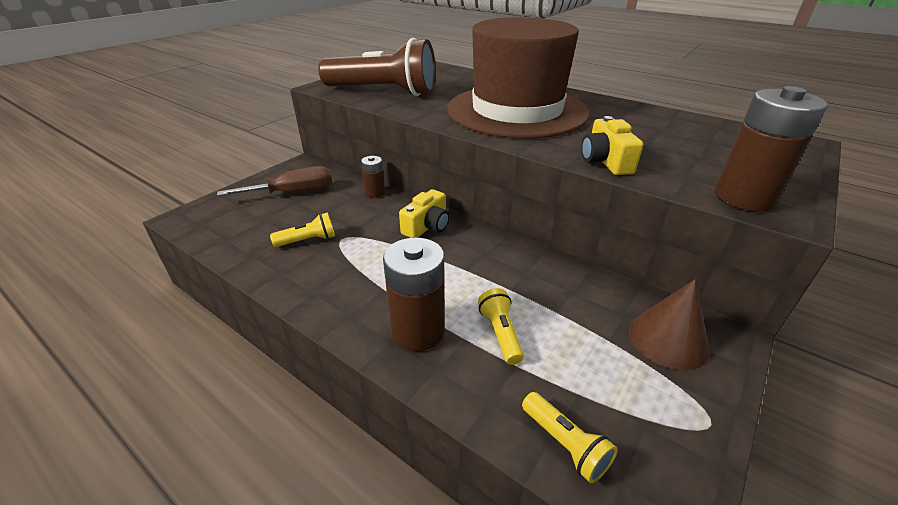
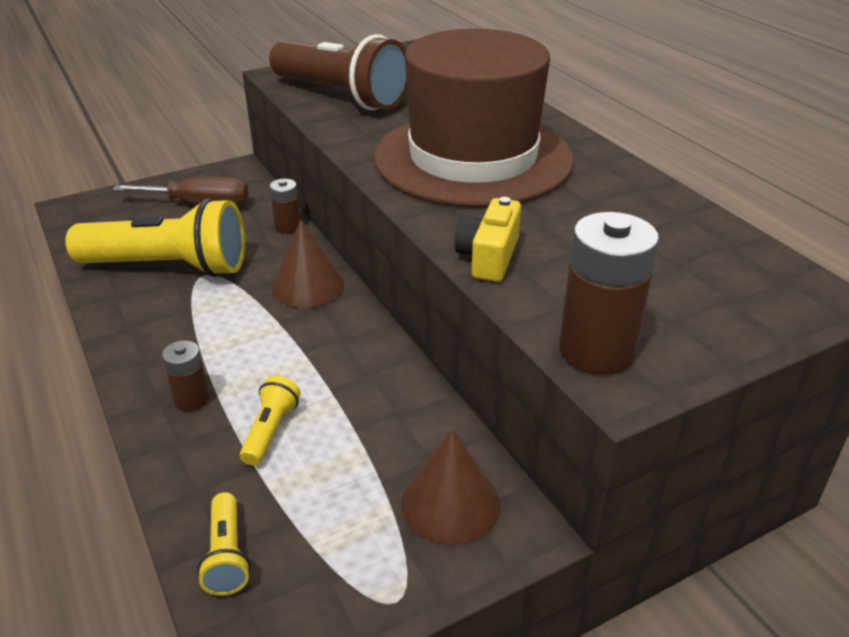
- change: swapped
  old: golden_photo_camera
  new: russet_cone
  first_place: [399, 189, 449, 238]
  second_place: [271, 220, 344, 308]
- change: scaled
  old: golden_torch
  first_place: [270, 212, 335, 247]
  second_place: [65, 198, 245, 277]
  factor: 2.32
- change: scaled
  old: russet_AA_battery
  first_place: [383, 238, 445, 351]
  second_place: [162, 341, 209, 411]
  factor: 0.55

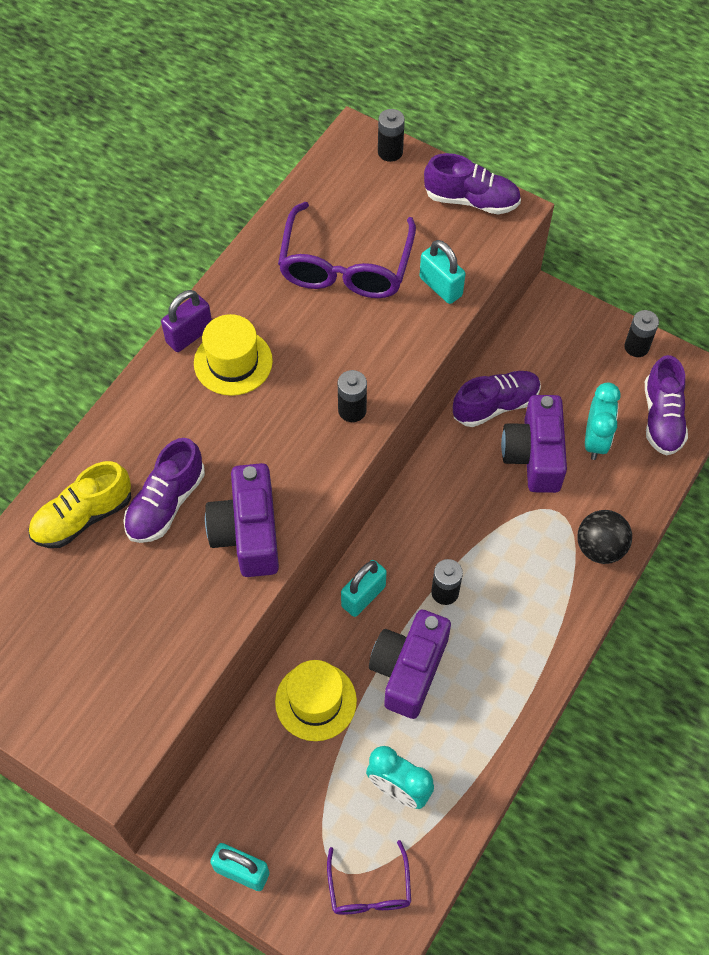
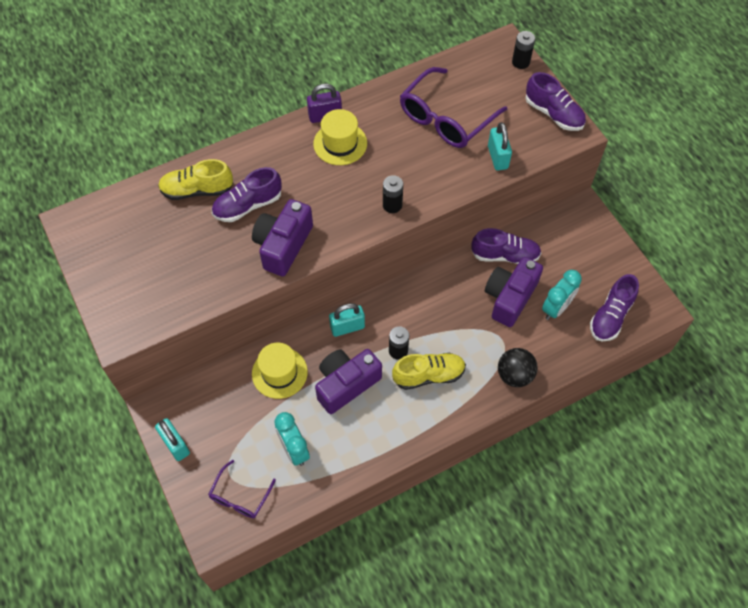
- change: gone
  old: jet-black_AA_battery
  first_place: [624, 310, 659, 357]
- change: new
  new: golden_shoe
  second_place: [392, 353, 466, 390]

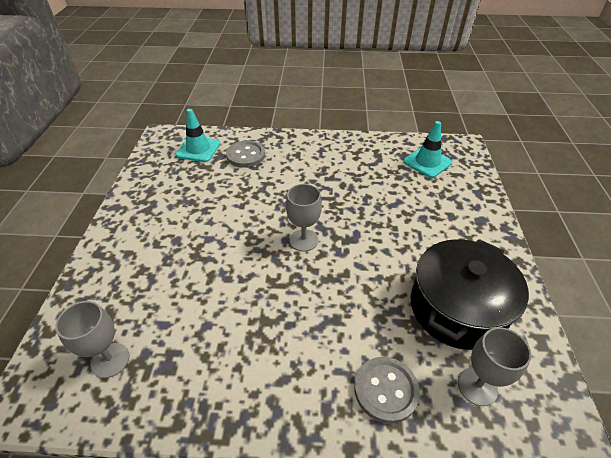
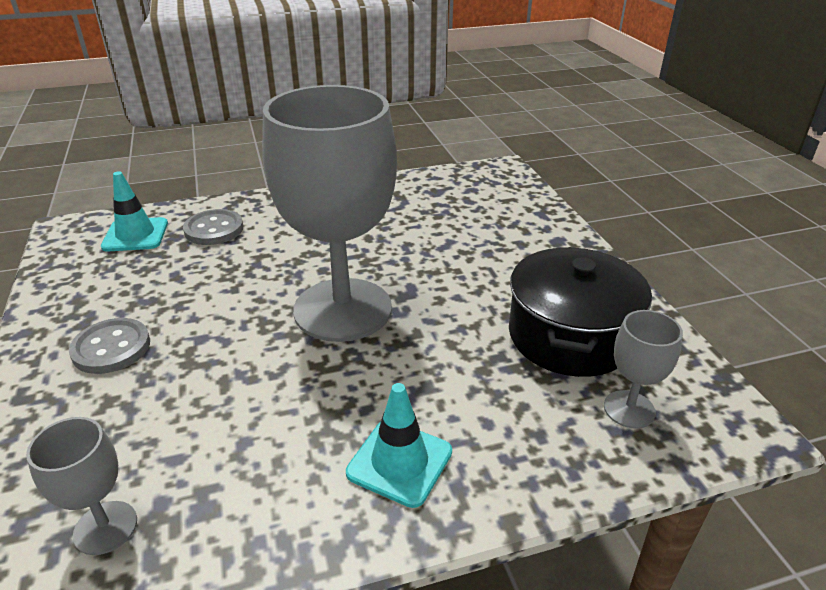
- change: shifted
  old: teal_safety_cone
  first_place: [403, 121, 452, 178]
  second_place: [346, 383, 452, 508]
- change: scaled
  old: grey_wine_glass
  first_place: [286, 184, 322, 252]
  second_place: [262, 85, 397, 342]
  factor: 2.36
- change: shifted
  old: grey_sewing_button
  first_place: [354, 357, 420, 424]
  second_place: [69, 318, 150, 374]

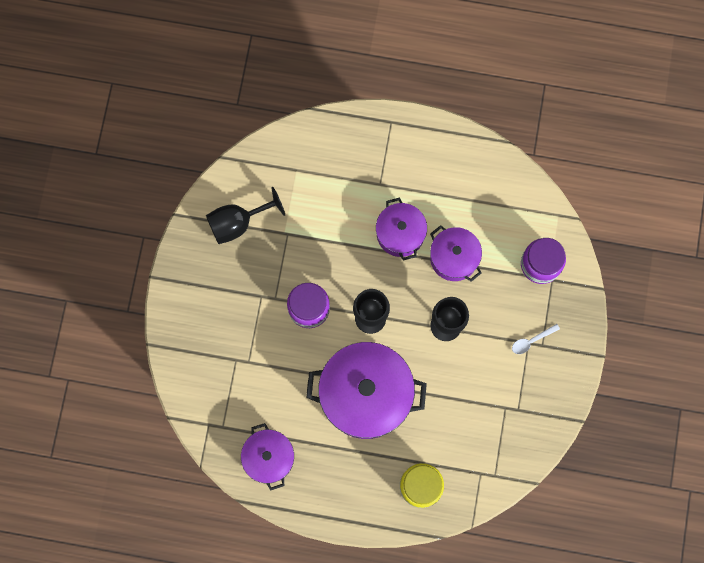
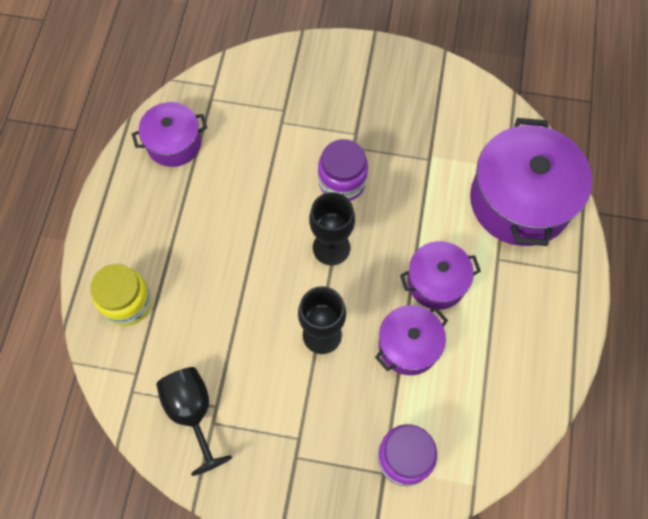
- change: shifted
  old: jet-black_wine_glass
  first_place: [206, 187, 285, 244]
  second_place: [156, 367, 232, 476]
- change: gone
  old: snow-white_tablespoon
  first_place: [512, 324, 560, 354]
- change: shifted
  old: royal_purple_stockpot
  first_place: [306, 342, 427, 439]
  second_place: [470, 118, 592, 246]

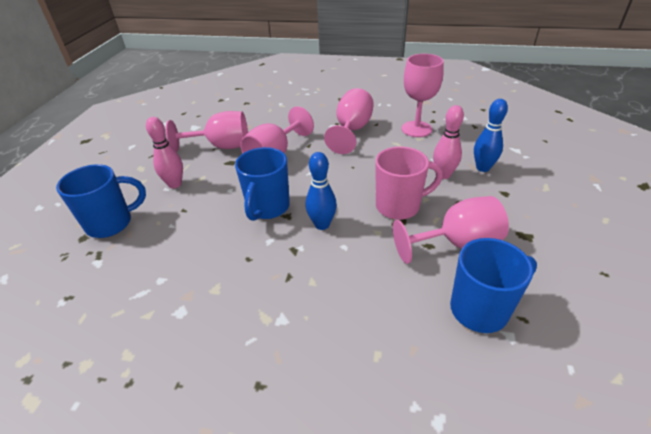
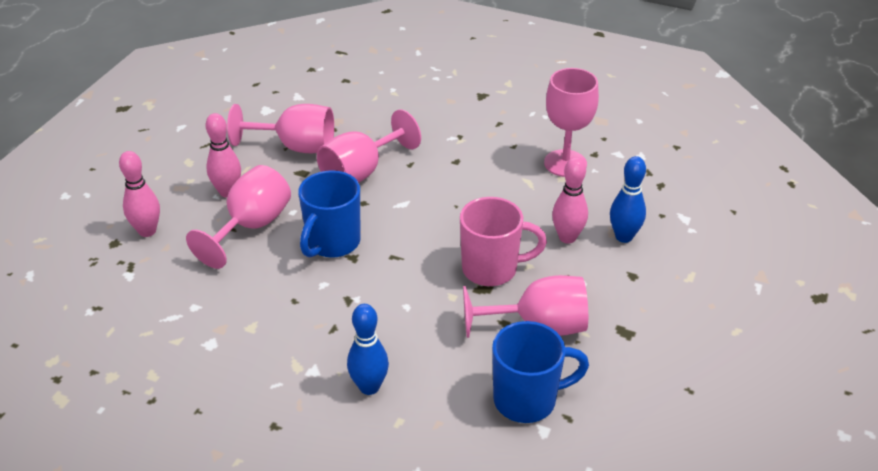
- change: shifted
  old: pink_wine_glass
  first_place: [324, 88, 374, 154]
  second_place: [186, 165, 291, 269]
- change: shifted
  old: royal_blue_bowling_pin
  first_place: [306, 152, 337, 230]
  second_place: [347, 304, 389, 395]
- change: swapped
  old: royal_blue_mug
  new: pink_bowling_pin
  first_place: [56, 164, 146, 238]
  second_place: [119, 151, 160, 237]

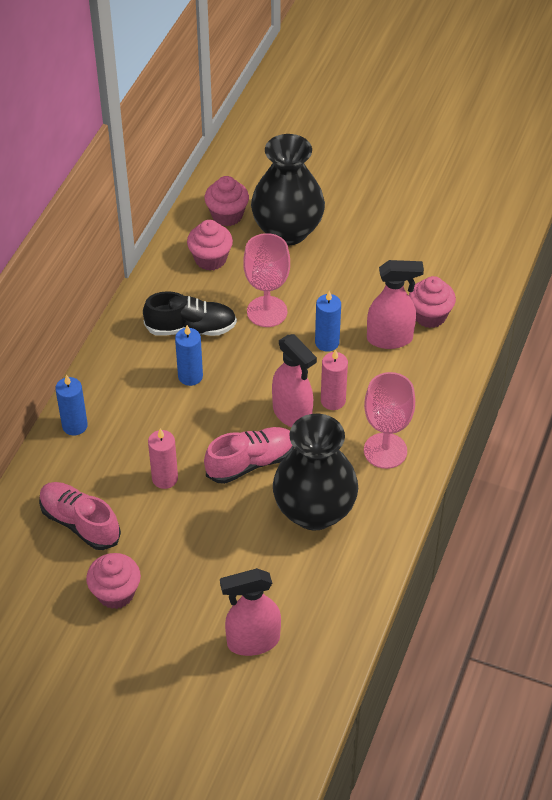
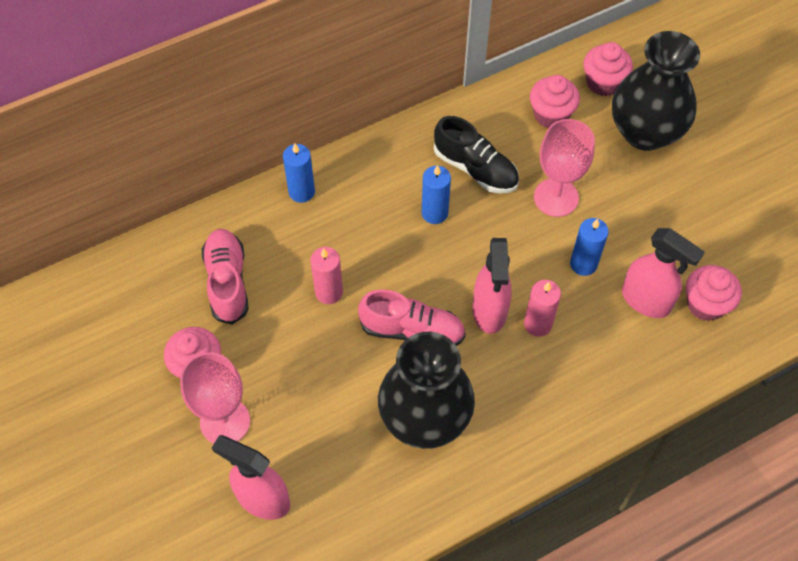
- change: shifted
  old: pink_wine_glass
  first_place: [364, 372, 415, 469]
  second_place: [180, 352, 250, 444]

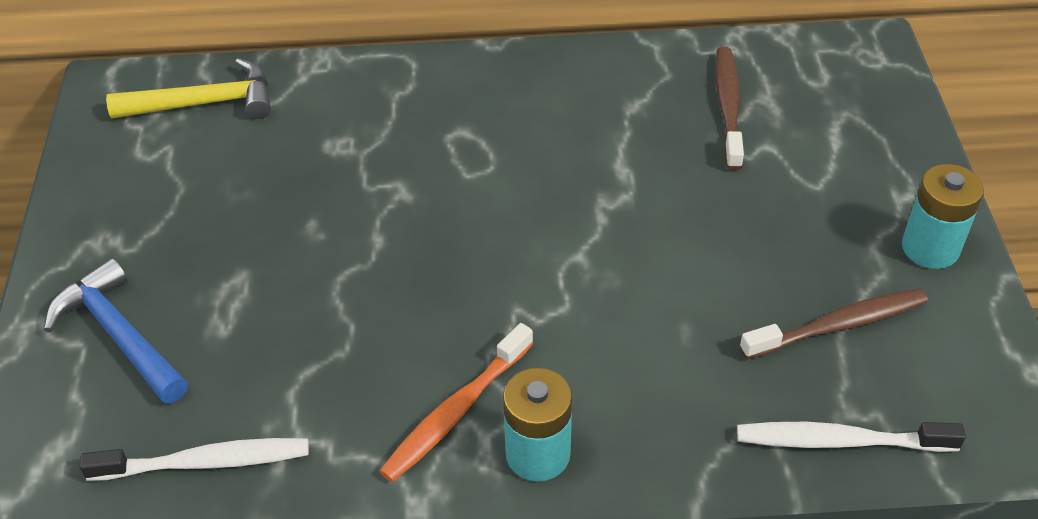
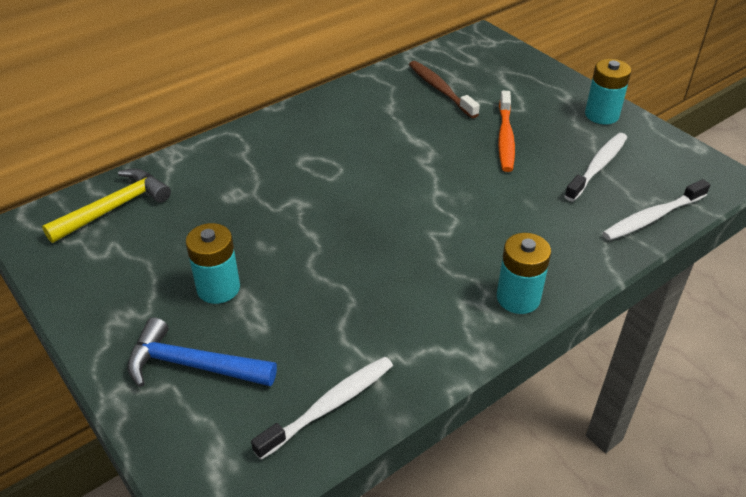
- change: repainted
  old: russet_toothbrush
  new: snow-white_toothbrush
  first_place: [740, 288, 928, 359]
  second_place: [564, 133, 627, 201]
- change: shifted
  old: bright_orange_toothbrush
  first_place: [379, 323, 533, 482]
  second_place: [498, 91, 515, 172]
- change: new
  new: teal_AA_battery
  second_place: [186, 223, 240, 304]

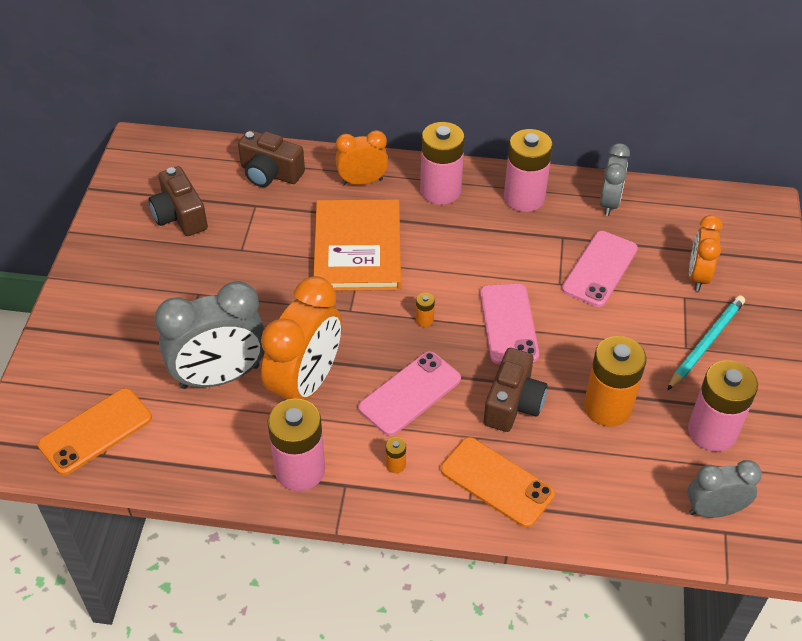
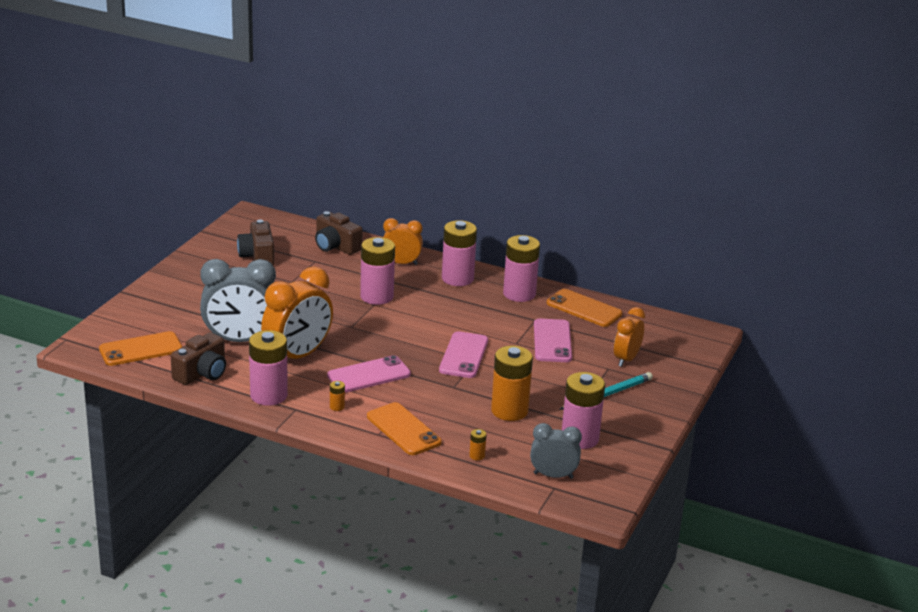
- change: swapped
  old: grey_bedside_clock
  new: bright_orange_mobile_phone
  first_place: [600, 143, 630, 216]
  second_place: [547, 289, 622, 327]
- change: swapped
  old: bright_orange_hardcover
  new: pink_AA_battery
  first_place: [313, 199, 401, 291]
  second_place: [360, 237, 395, 305]
- change: rotated
  old: pink_mobile_phone
  first_place: [562, 231, 638, 307]
  second_place: [534, 318, 572, 362]
  degrees: -45
- change: shifted
  old: bright_orange_AA_battery
  first_place: [416, 293, 435, 327]
  second_place: [469, 429, 487, 460]
- change: shifted
  old: russet_photo_camera
  first_place: [484, 348, 547, 432]
  second_place: [171, 332, 226, 385]

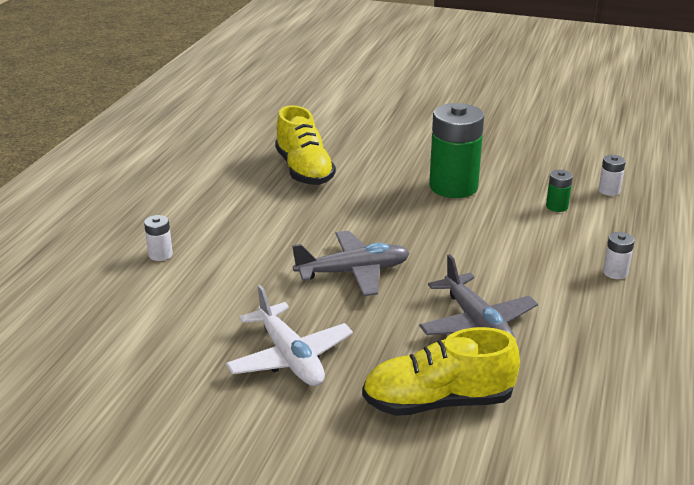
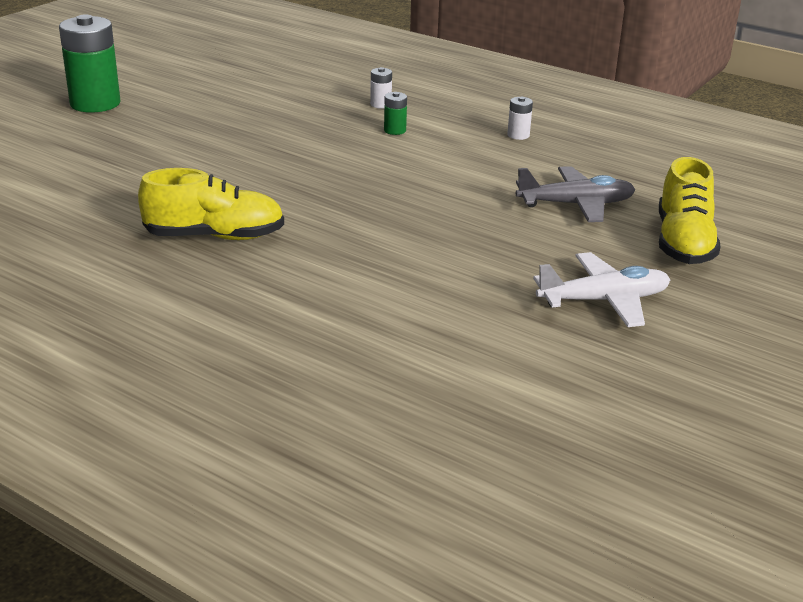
- change: shifted
  old: emerald_AA_battery
  first_place: [429, 103, 484, 198]
  second_place: [59, 14, 121, 113]
- change: gone
  old: snow-white_AA_battery
  first_place: [144, 215, 173, 261]
- change: gone
  old: grey_aeroplane
  first_place: [292, 231, 409, 296]

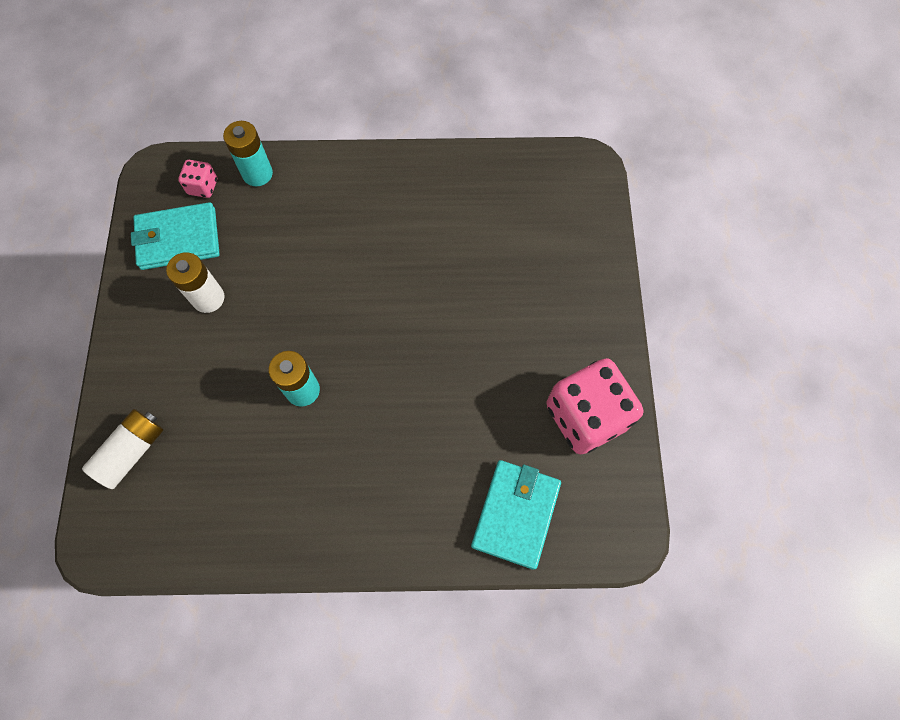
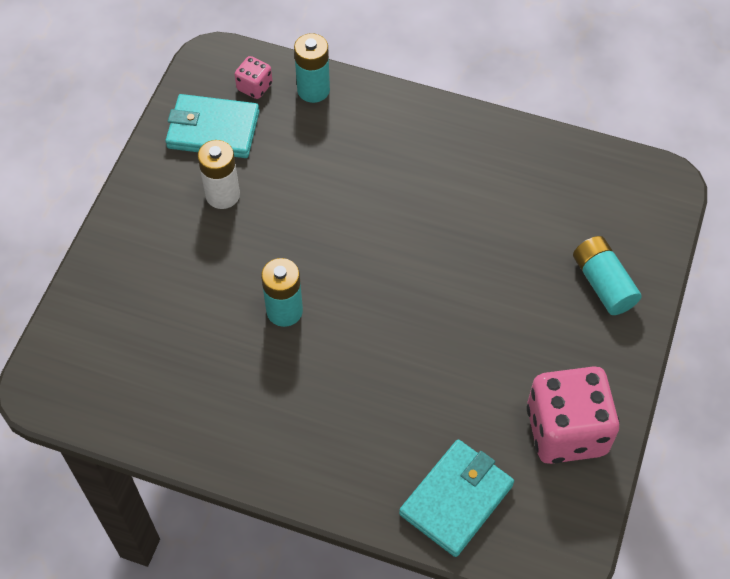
- change: gone
  old: snow-white_AA_battery
  first_place: [82, 409, 163, 489]
- change: new
  new: teal_AA_battery
  second_place: [573, 236, 642, 315]

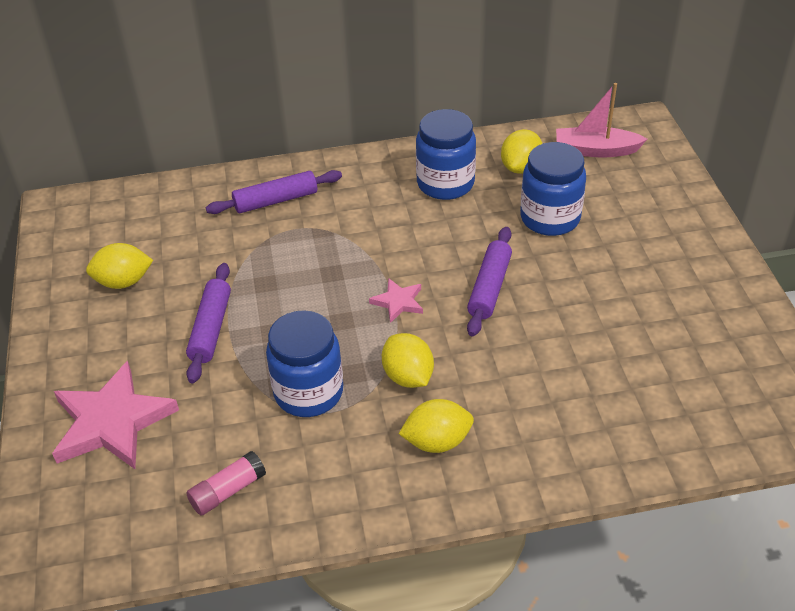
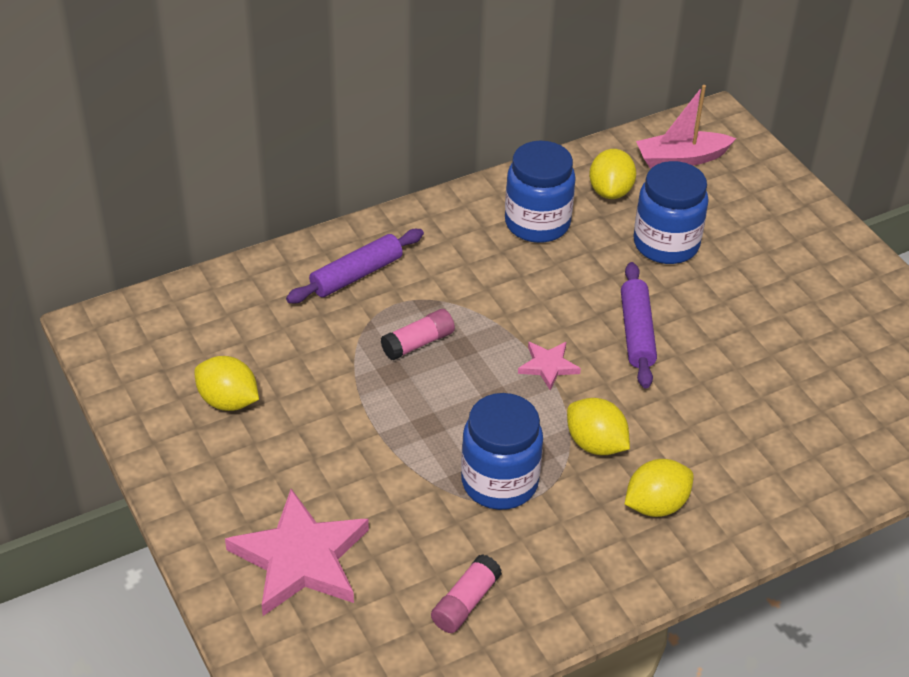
- change: rotated
  old: golden_lemon
  first_place: [86, 243, 153, 289]
  second_place: [194, 356, 259, 411]
  degrees: 60
- change: gone
  old: royal_purple_dough_roller
  first_place: [186, 263, 231, 383]
- change: new
  new: pink_glue
  second_place: [381, 309, 455, 360]

